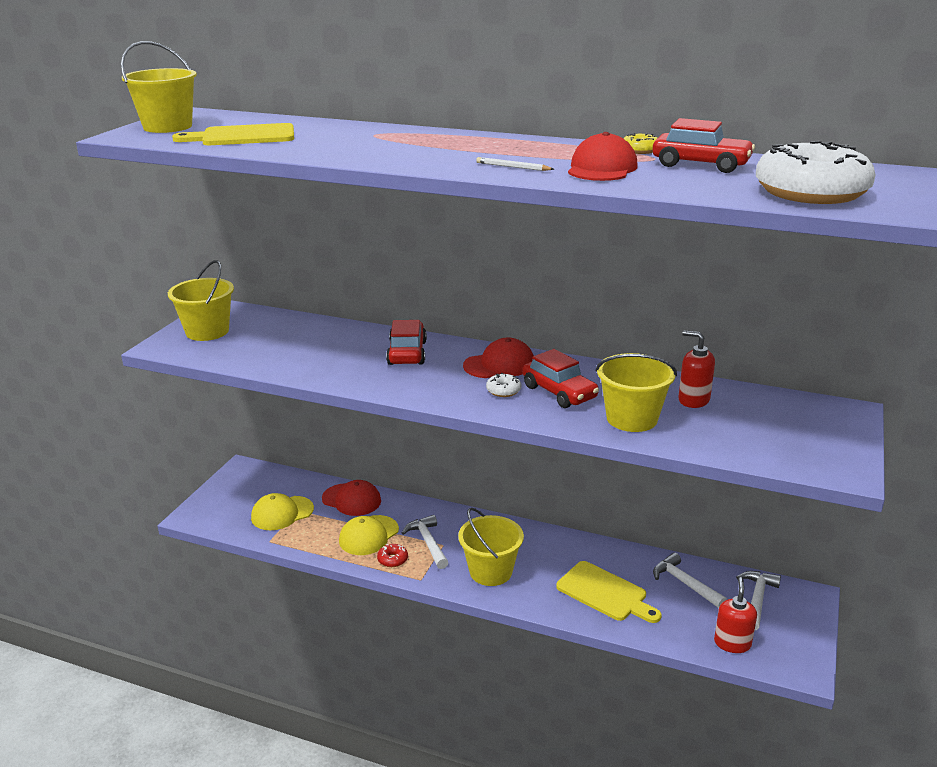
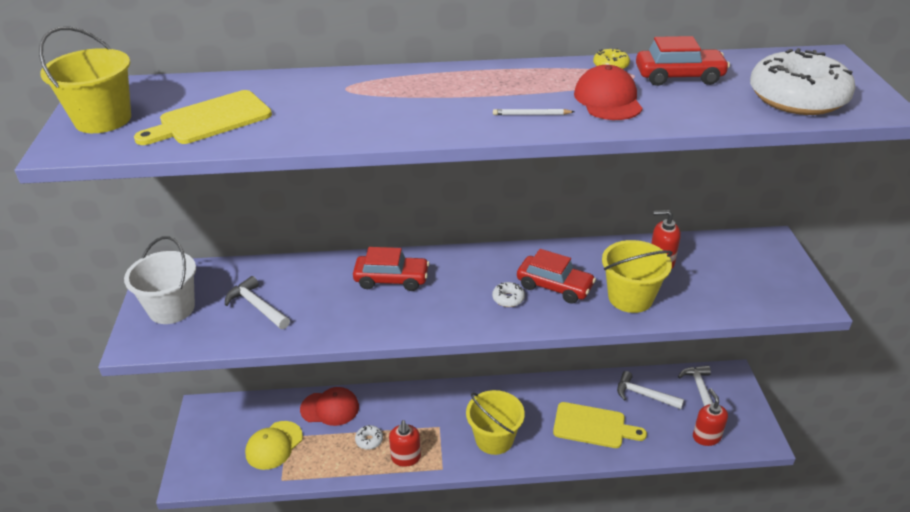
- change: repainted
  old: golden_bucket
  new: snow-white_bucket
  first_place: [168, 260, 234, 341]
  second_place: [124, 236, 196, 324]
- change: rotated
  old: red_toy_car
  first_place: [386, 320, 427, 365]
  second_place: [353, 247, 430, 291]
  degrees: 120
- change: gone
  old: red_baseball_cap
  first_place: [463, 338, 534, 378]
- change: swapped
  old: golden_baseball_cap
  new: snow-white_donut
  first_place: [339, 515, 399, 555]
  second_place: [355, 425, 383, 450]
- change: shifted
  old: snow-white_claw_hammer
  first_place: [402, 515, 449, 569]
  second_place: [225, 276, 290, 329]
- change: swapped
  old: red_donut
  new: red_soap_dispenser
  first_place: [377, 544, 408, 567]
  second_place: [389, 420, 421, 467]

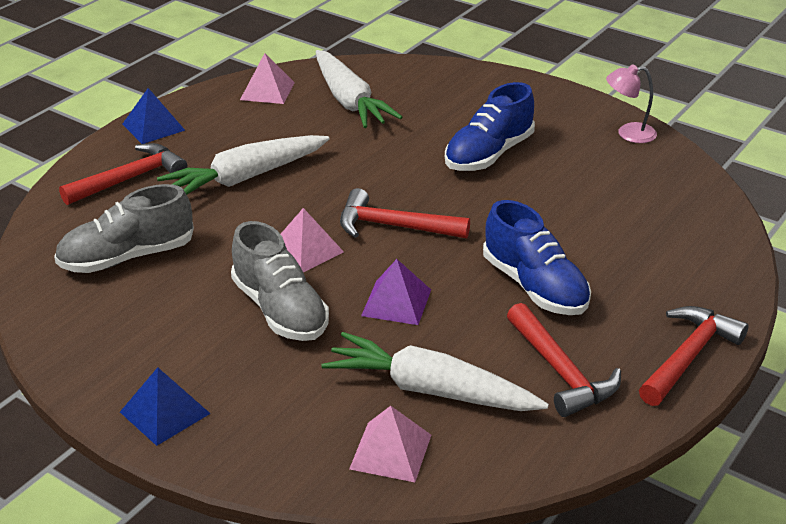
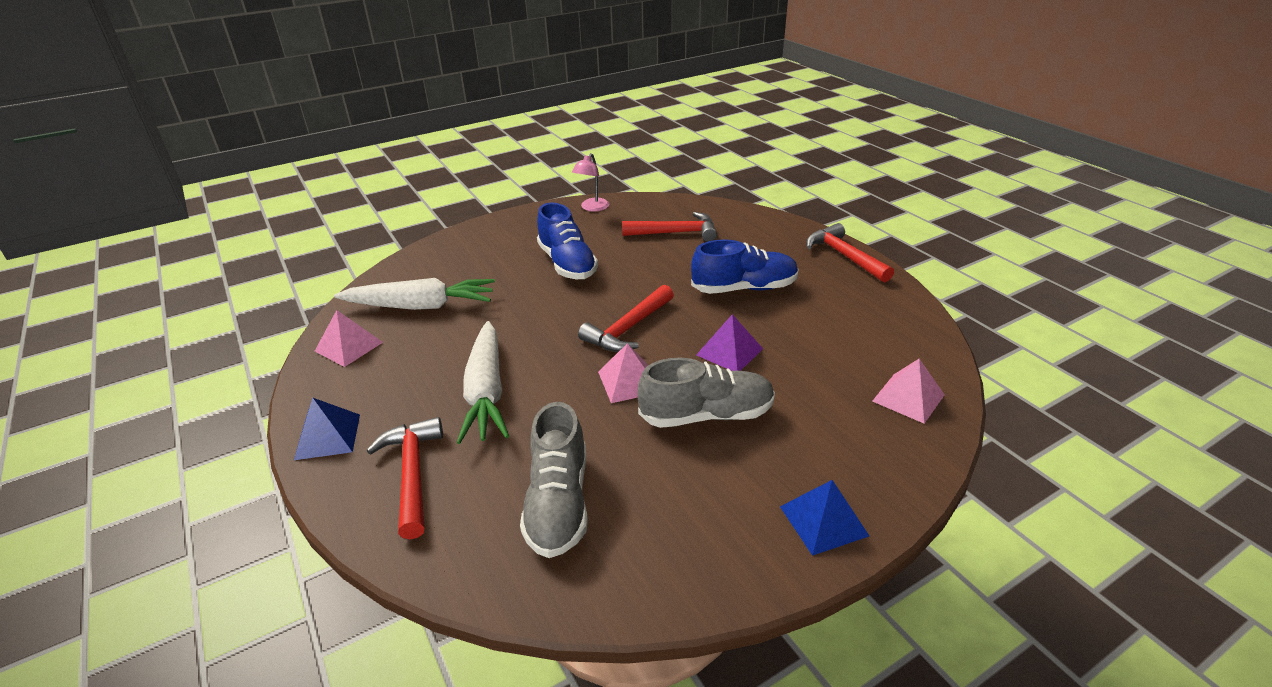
- change: shifted
  old: red_claw_hammer
  first_place: [507, 303, 621, 417]
  second_place: [622, 212, 717, 242]
- change: gone
  old: snow-white_root_vegetable
  first_place: [321, 332, 549, 411]

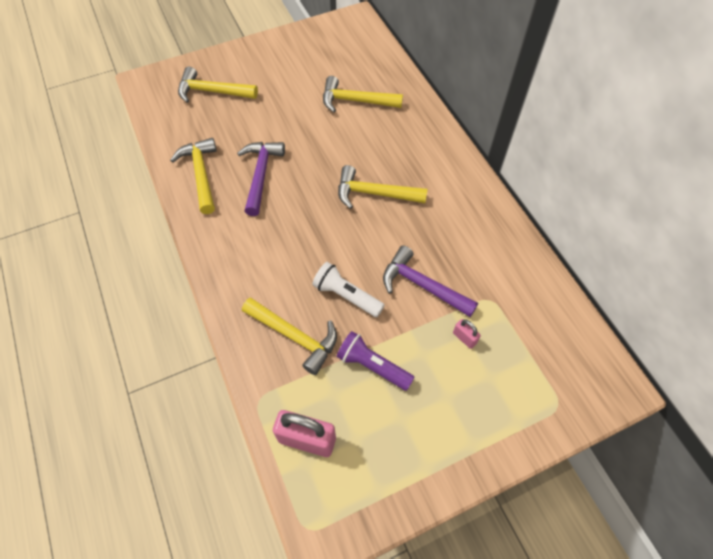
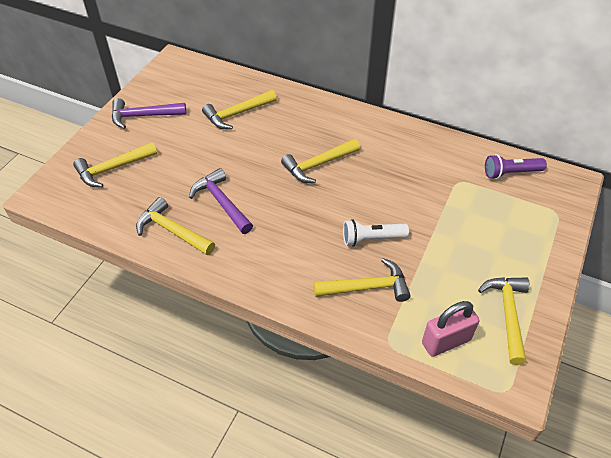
- change: shifted
  old: royal_purple_claw_hammer
  first_place: [383, 245, 478, 317]
  second_place: [112, 98, 186, 129]
- change: gone
  old: pink_small_lock
  first_place: [453, 319, 481, 349]
- change: shifted
  old: royal_purple_torch
  first_place: [336, 331, 415, 391]
  second_place: [485, 154, 547, 179]
- change: new
  new: golden_claw_hammer
  second_place: [478, 277, 530, 365]

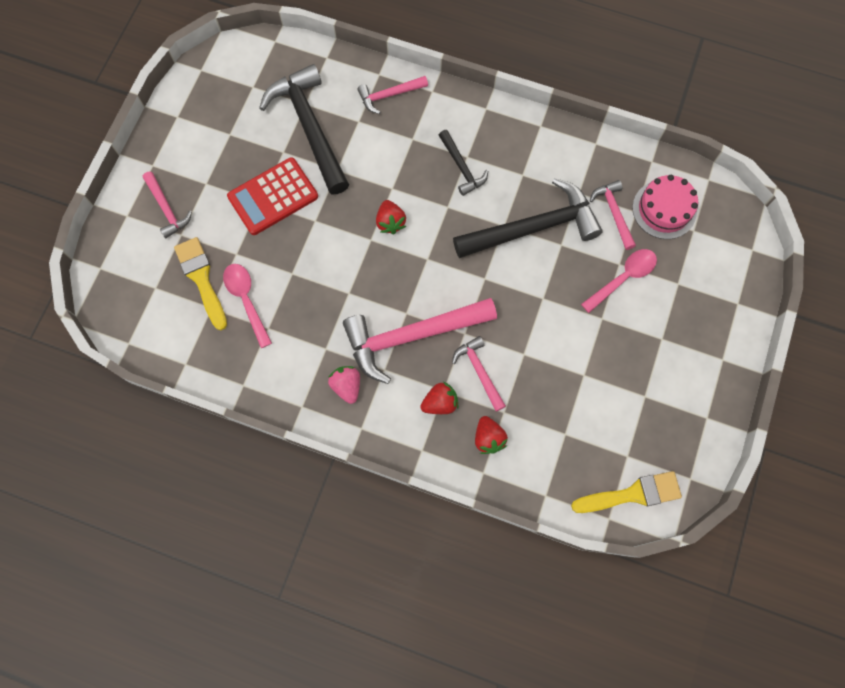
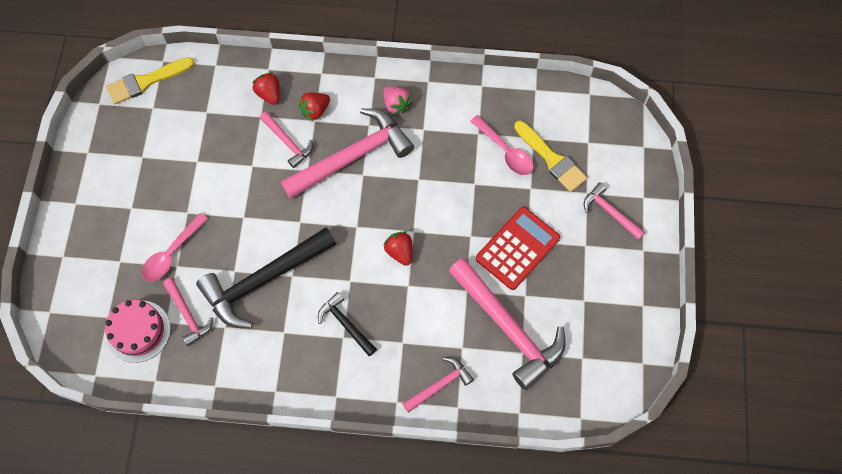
- change: repainted
  old: jet-black_claw_hammer
  new: pink_claw_hammer
  first_place: [259, 64, 349, 194]
  second_place: [449, 258, 566, 390]

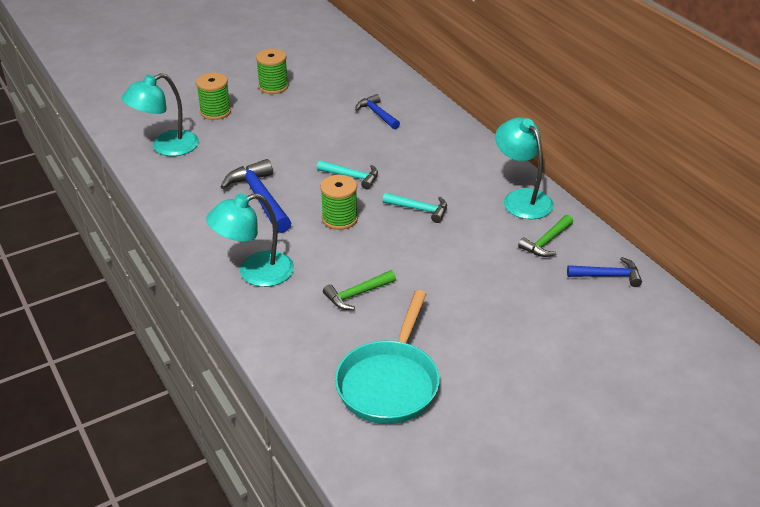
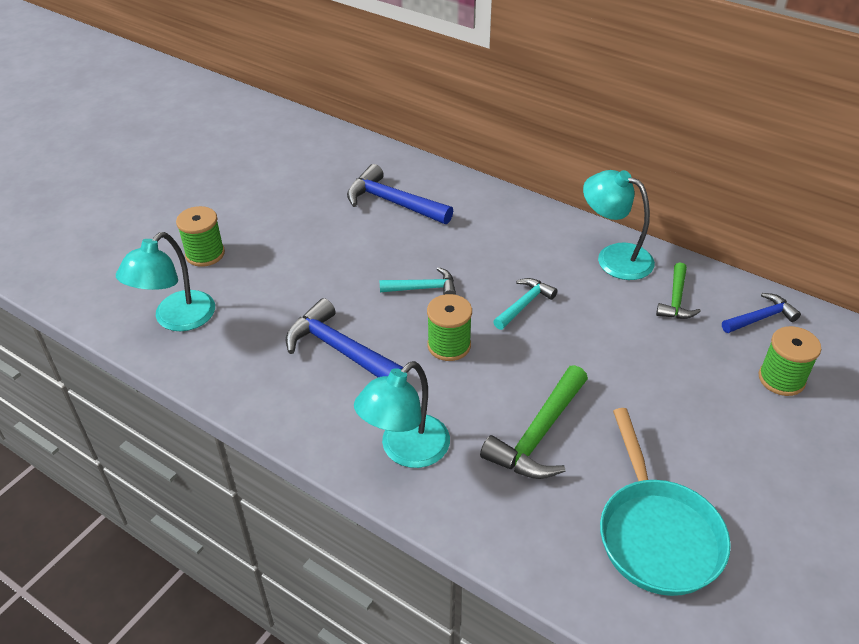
- change: shifted
  old: emerald_spool
  first_place: [256, 49, 288, 94]
  second_place: [759, 326, 821, 396]
- change: scaled
  old: royal_blue_claw_hammer
  first_place: [355, 94, 400, 129]
  second_place: [347, 164, 453, 224]
  factor: 1.65
- change: rotated
  old: teal_claw_hammer
  first_place: [382, 193, 447, 223]
  second_place: [493, 278, 557, 330]
  degrees: -45
- change: scaled
  old: emerald_claw_hammer
  first_place: [323, 270, 396, 310]
  second_place: [480, 365, 588, 479]
  factor: 1.65

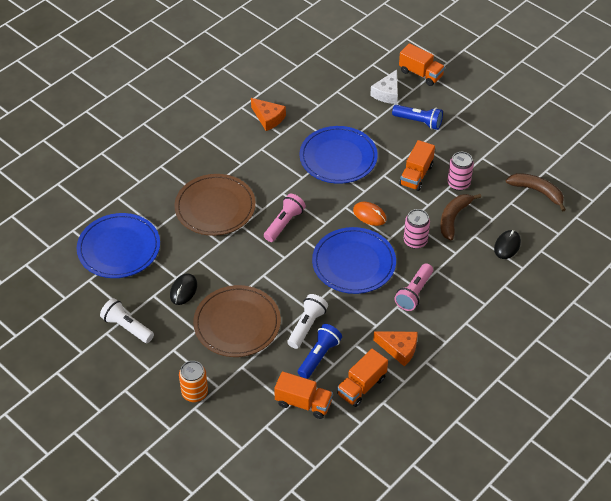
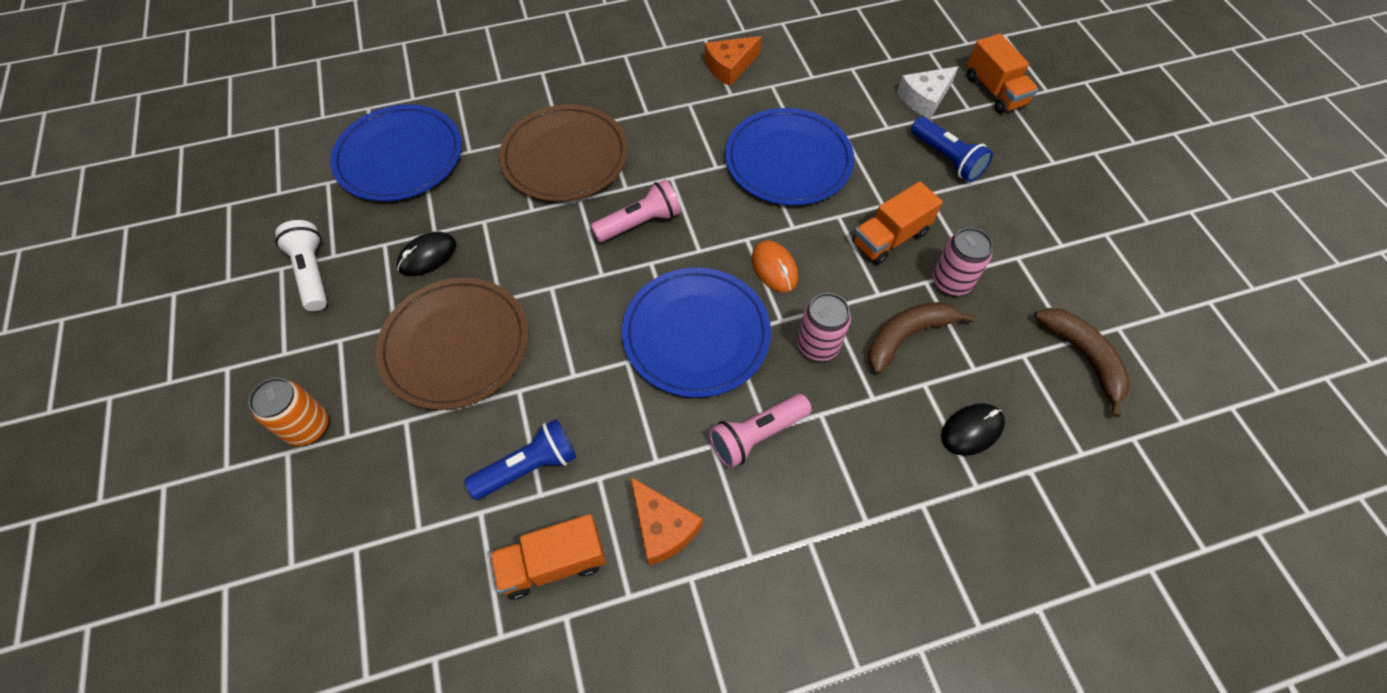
- change: rotated
  old: bright_orange_cheese_wedge
  first_place: [251, 98, 286, 131]
  second_place: [705, 36, 762, 86]
  degrees: 75
- change: gone
  old: snow-white_torch
  first_place: [288, 294, 328, 349]
- change: gone
  old: bright_orange_lorry
  first_place: [274, 371, 333, 419]

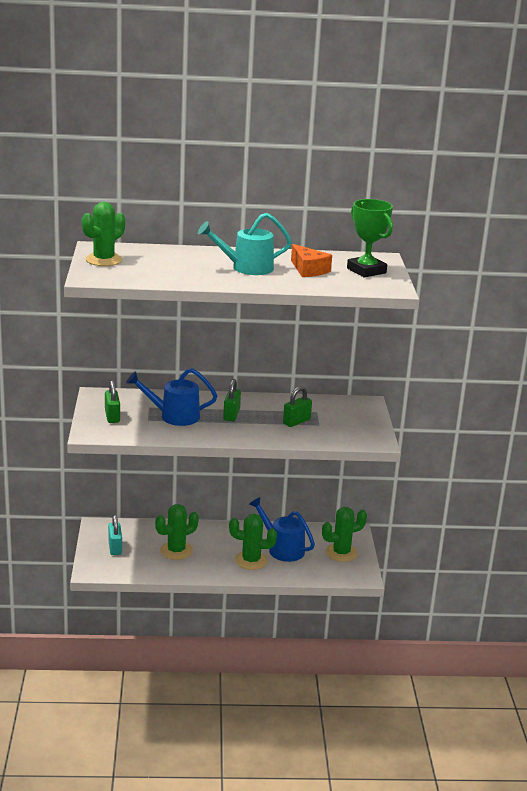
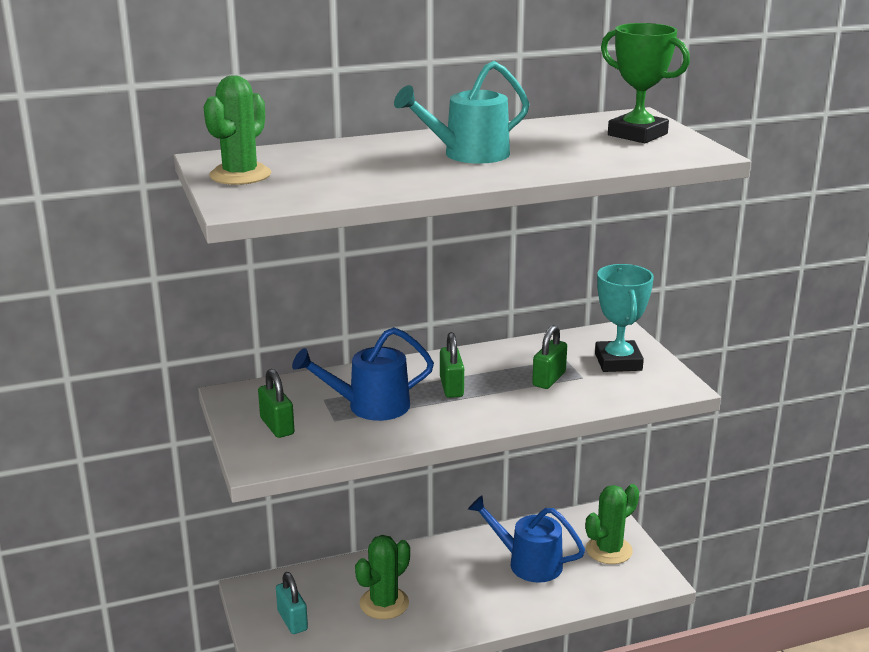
- change: gone
  old: bright_orange_cheese_wedge
  first_place: [291, 244, 332, 277]
- change: gone
  old: emerald_saguaro_cactus
  first_place: [229, 514, 277, 570]
- change: new
  new: teal_award_cup
  second_place: [595, 264, 654, 372]

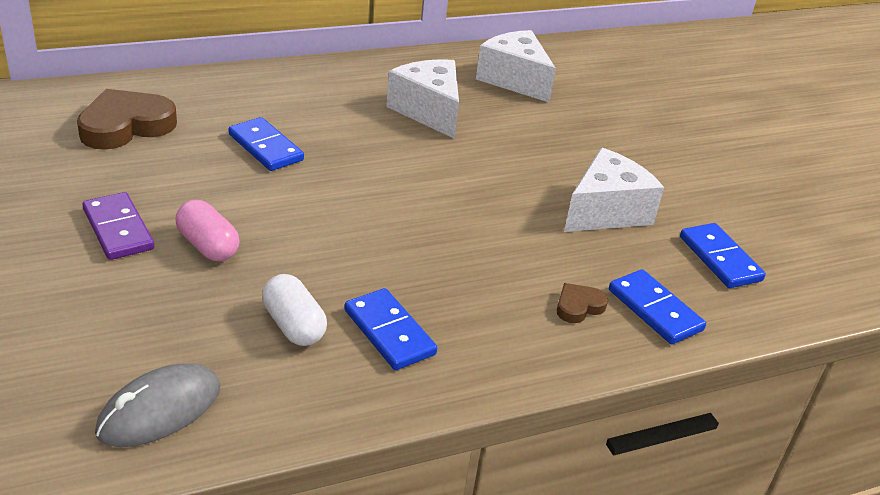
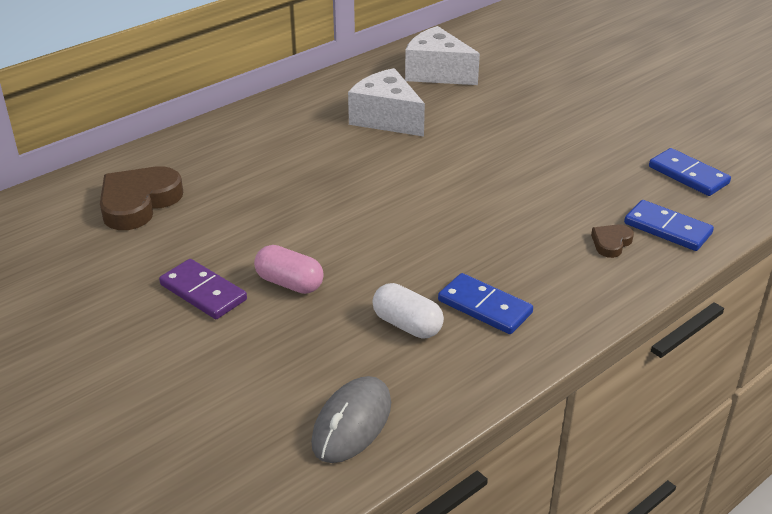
- change: gone
  old: royal_blue_domino_piece
  first_place: [229, 117, 304, 171]
- change: gone
  old: snow-white_cheese_wedge
  first_place: [564, 148, 664, 232]

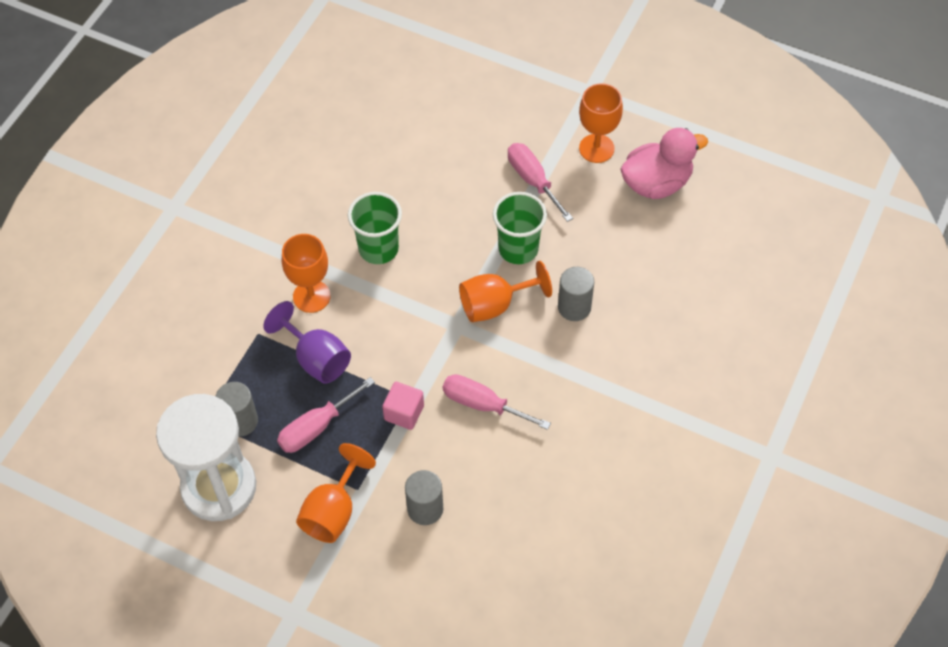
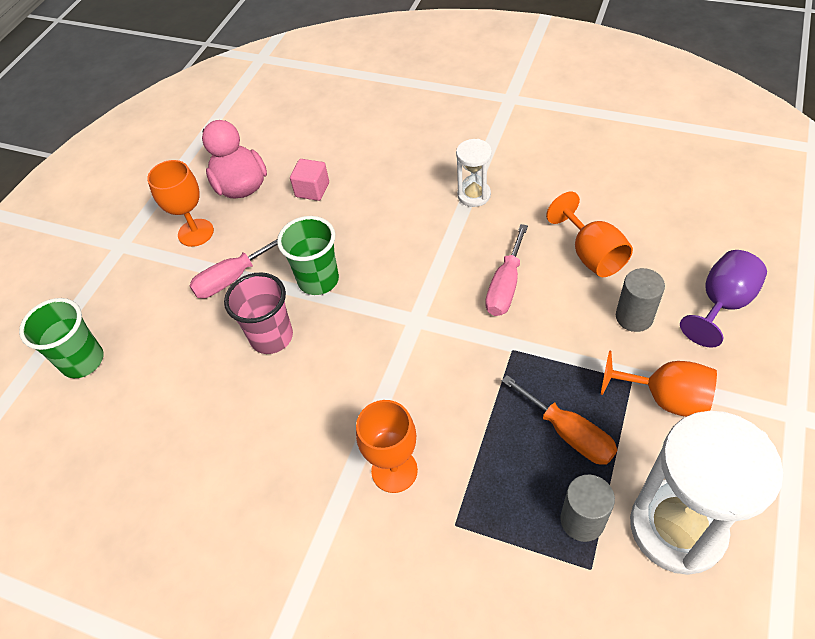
- change: shifted
  old: emerald_tumbler
  first_place: [348, 192, 402, 264]
  second_place: [19, 298, 103, 378]
- change: shifted
  old: bright_orange_wine_glass
  first_place: [459, 261, 552, 322]
  second_place: [546, 192, 633, 277]
- change: gone
  old: grey_cylinder
  first_place: [558, 267, 594, 321]
- change: shifted
  old: royal_purple_wine_glass
  first_place: [263, 301, 351, 384]
  second_place: [680, 250, 767, 348]
- change: repainted
  old: pink_flat_screwdriver
  new: bright_orange_flat_screwdriver
  first_place: [277, 377, 375, 453]
  second_place: [501, 375, 618, 465]
- change: shifted
  old: pink_solid_cube
  first_place: [382, 382, 424, 430]
  second_place: [290, 159, 329, 201]
- change: new
  new: snow-white_sand_timer
  second_place: [456, 139, 492, 207]
- change: new
  new: pink_tumbler
  second_place: [224, 272, 293, 354]

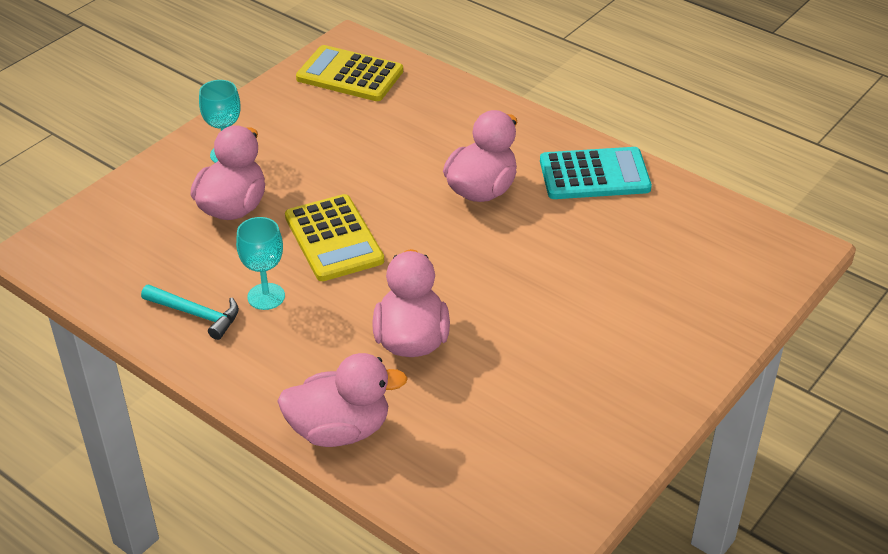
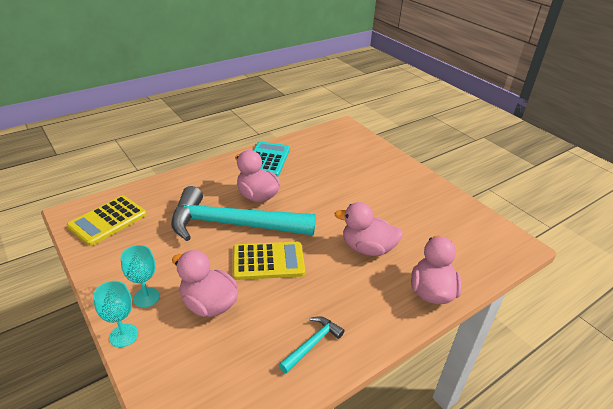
- change: shifted
  old: teal_wine_glass
  first_place: [236, 217, 285, 310]
  second_place: [93, 281, 138, 347]
- change: new
  new: teal_claw_hammer
  second_place: [171, 186, 316, 241]

